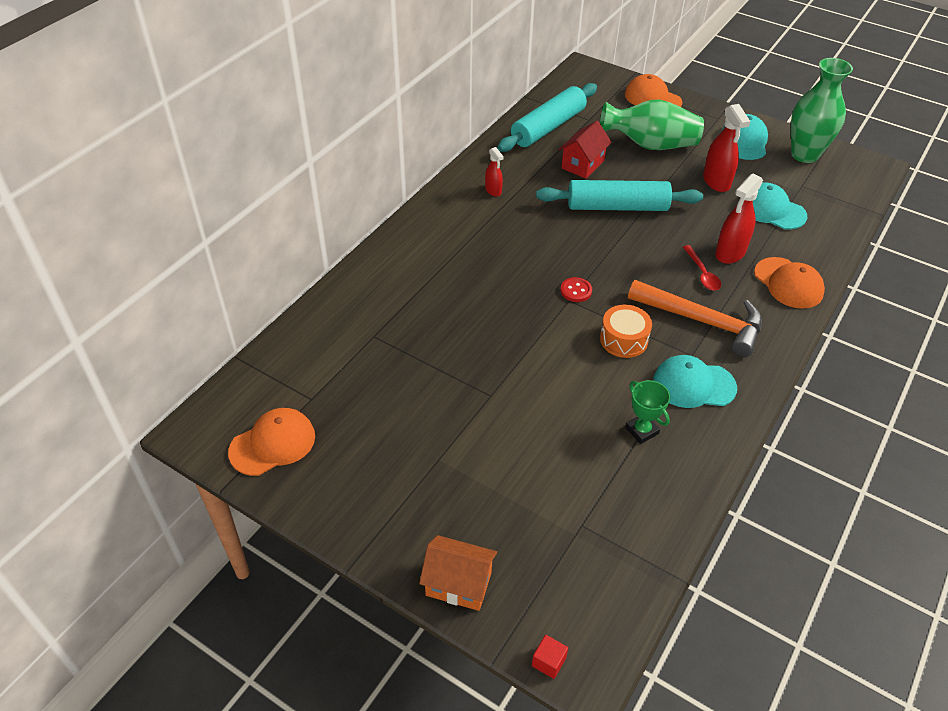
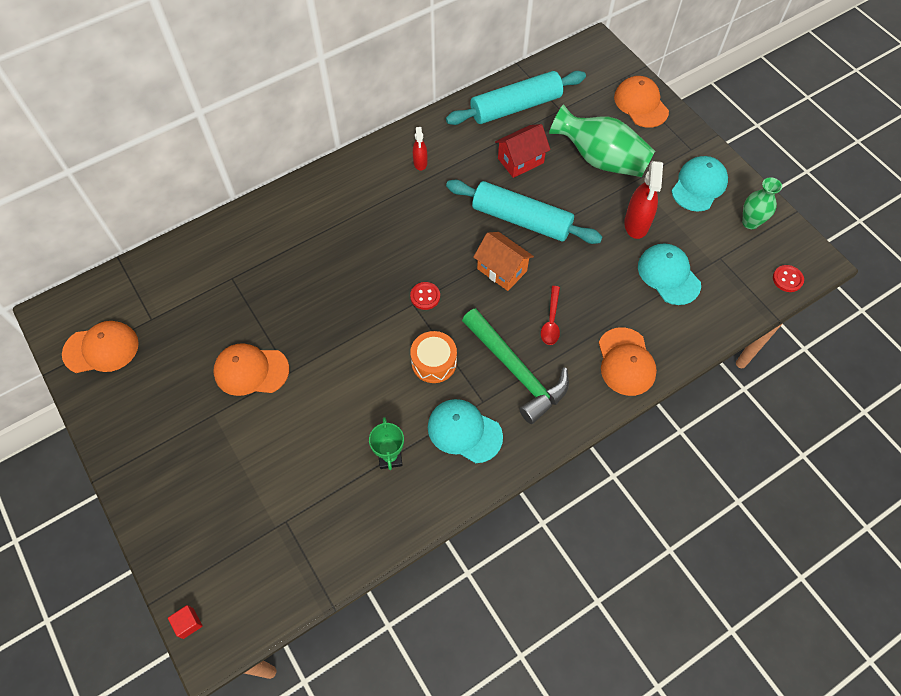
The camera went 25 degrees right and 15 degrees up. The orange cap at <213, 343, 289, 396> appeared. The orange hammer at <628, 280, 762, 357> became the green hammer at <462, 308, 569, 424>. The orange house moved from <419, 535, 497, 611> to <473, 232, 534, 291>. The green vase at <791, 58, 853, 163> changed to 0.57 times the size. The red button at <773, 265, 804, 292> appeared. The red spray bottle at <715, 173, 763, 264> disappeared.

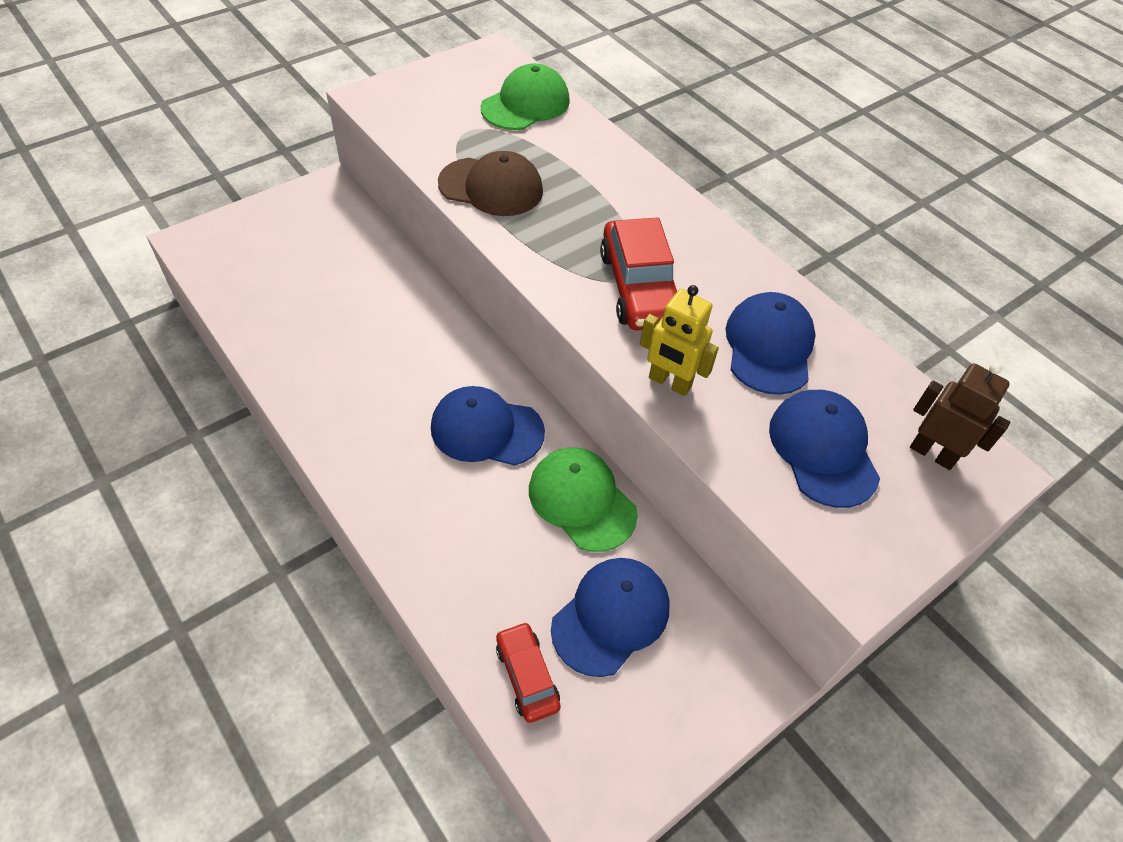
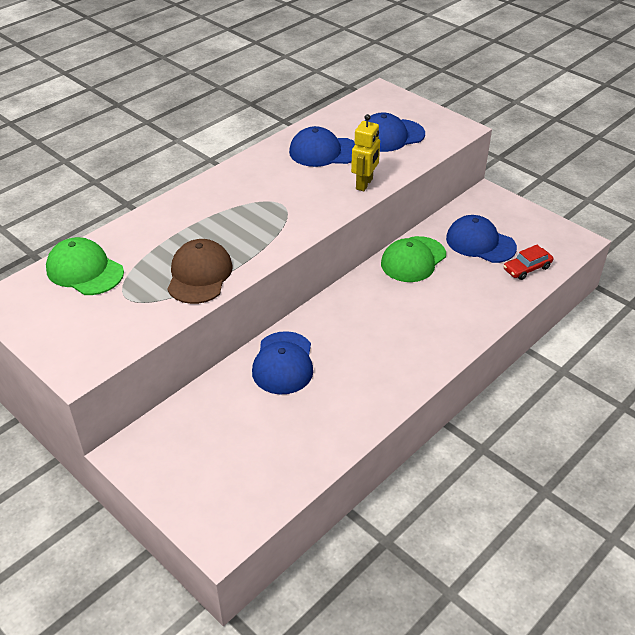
The camera went 95 degrees left and 10 degrees down. The blue cap moved from <431, 386, 545, 466> to <252, 331, 313, 394>. The red car at <600, 217, 677, 330> disappeared. The brown robot at <910, 363, 1010, 470> disappeared.

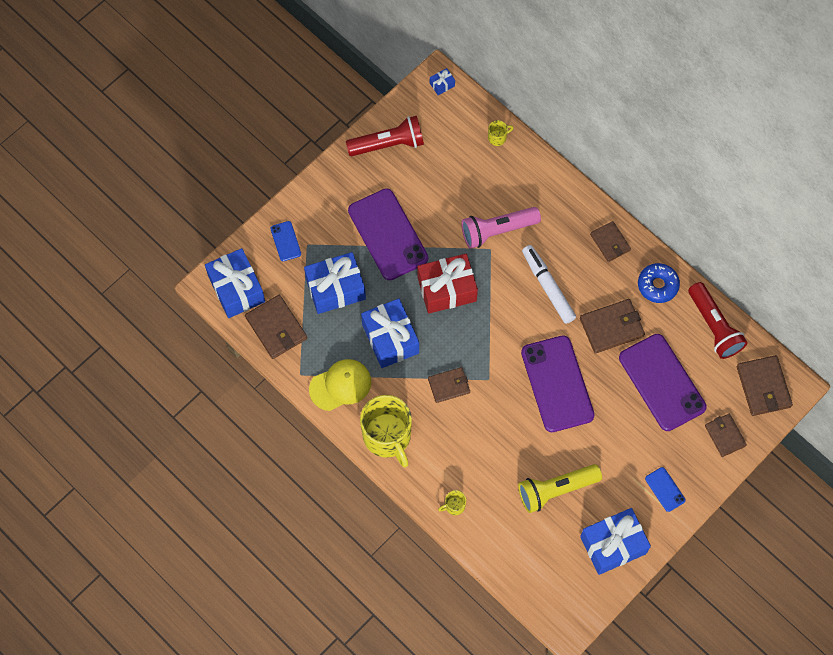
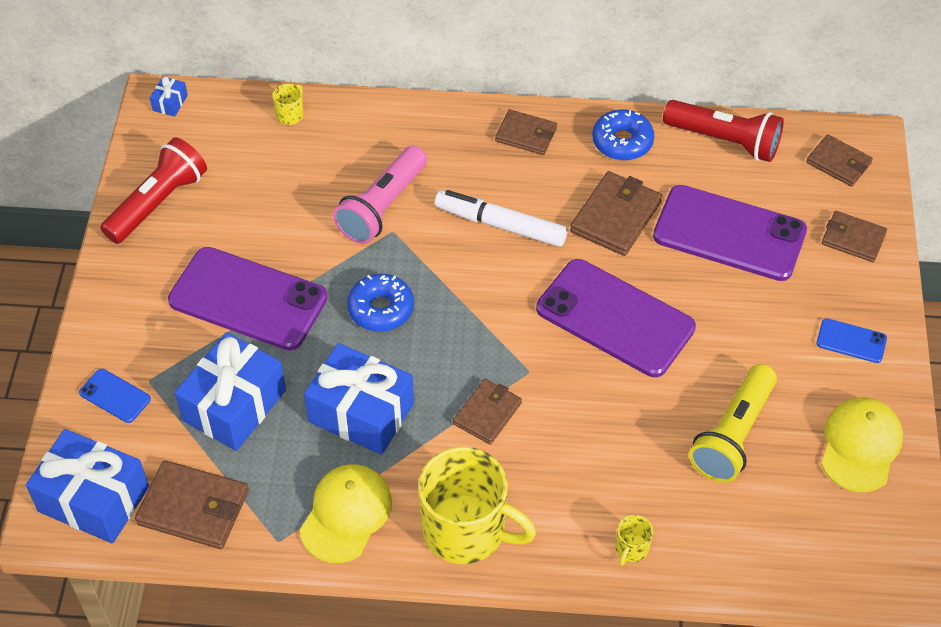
The camera went 40 degrees left and 15 degrees down. The red gift at <418, 254, 478, 314> was replaced by the blue donut at <347, 273, 414, 332>. The brown wallet at <737, 355, 793, 416> changed to 0.66 times the size. The blue gift at <580, 508, 651, 575> was replaced by the yellow cap at <821, 397, 903, 492>.

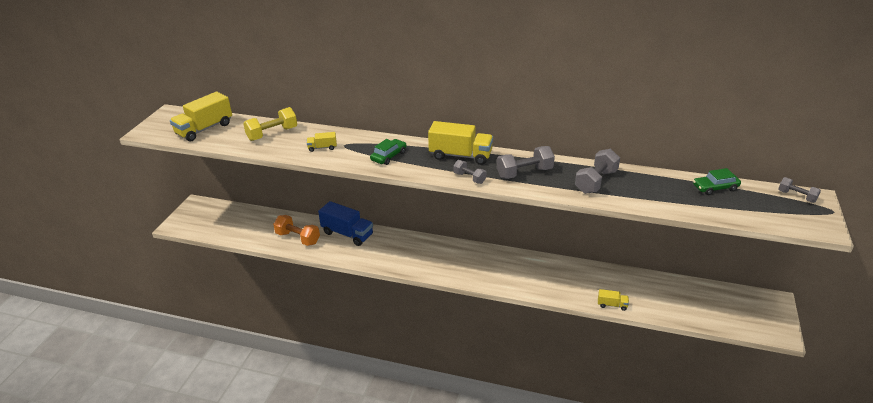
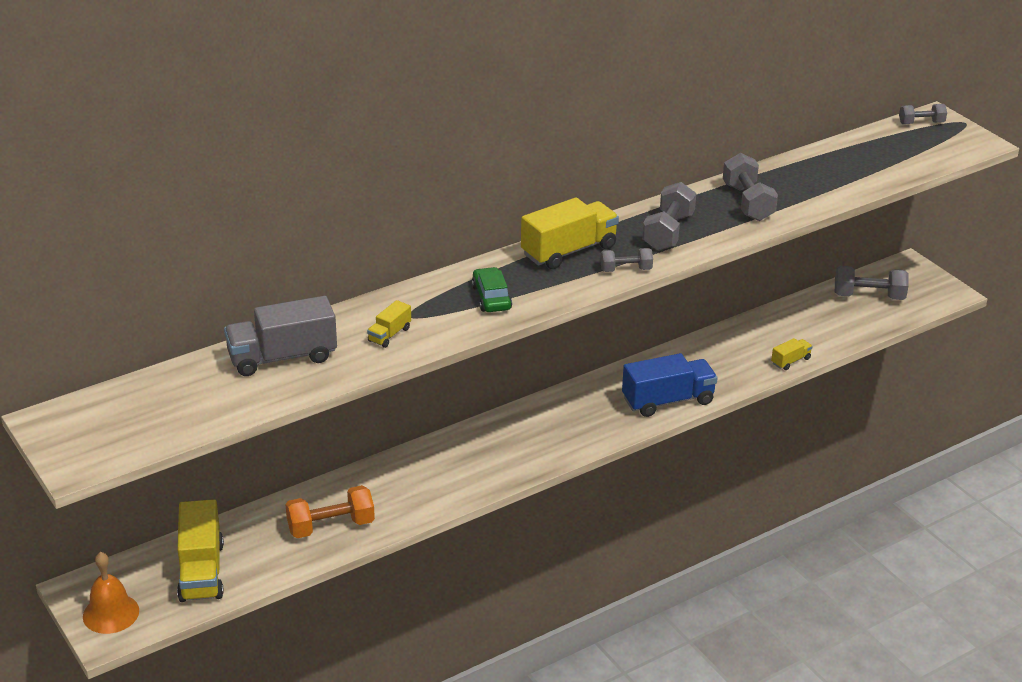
The camera went 50 degrees left and 0 degrees up. The orange bell at <83, 552, 139, 634> appeared. The yellow truck moved from <170, 92, 232, 142> to <177, 499, 224, 602>. The yellow dumbbell at <243, 107, 297, 141> was replaced by the grey truck at <224, 296, 337, 376>. The blue truck moved from <318, 201, 373, 246> to <622, 353, 718, 417>. The grey dumbbell at <835, 266, 909, 300> appeared. The green car at <693, 168, 741, 195> disappeared.

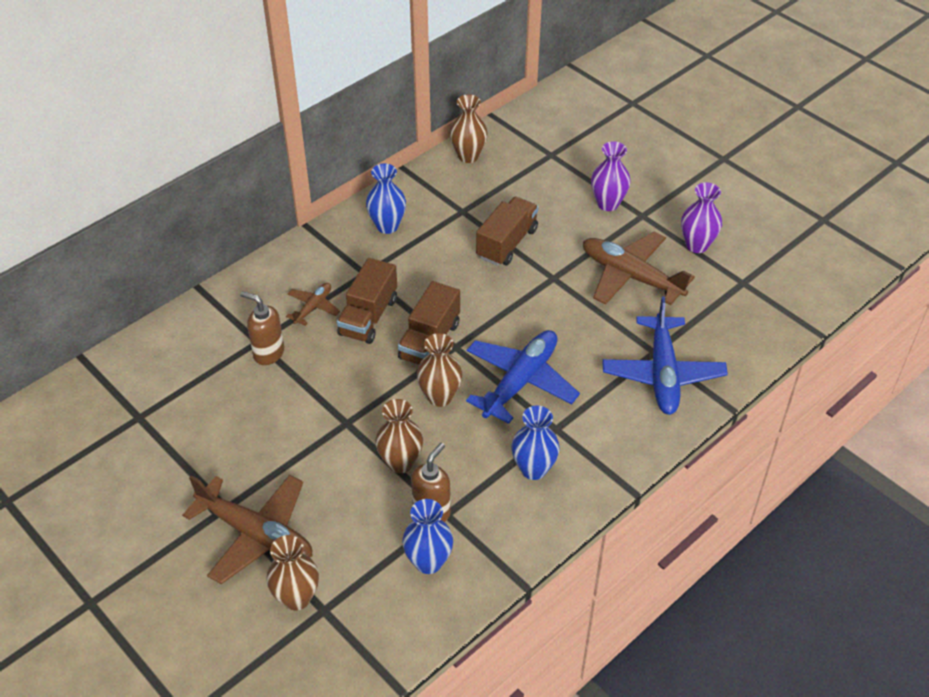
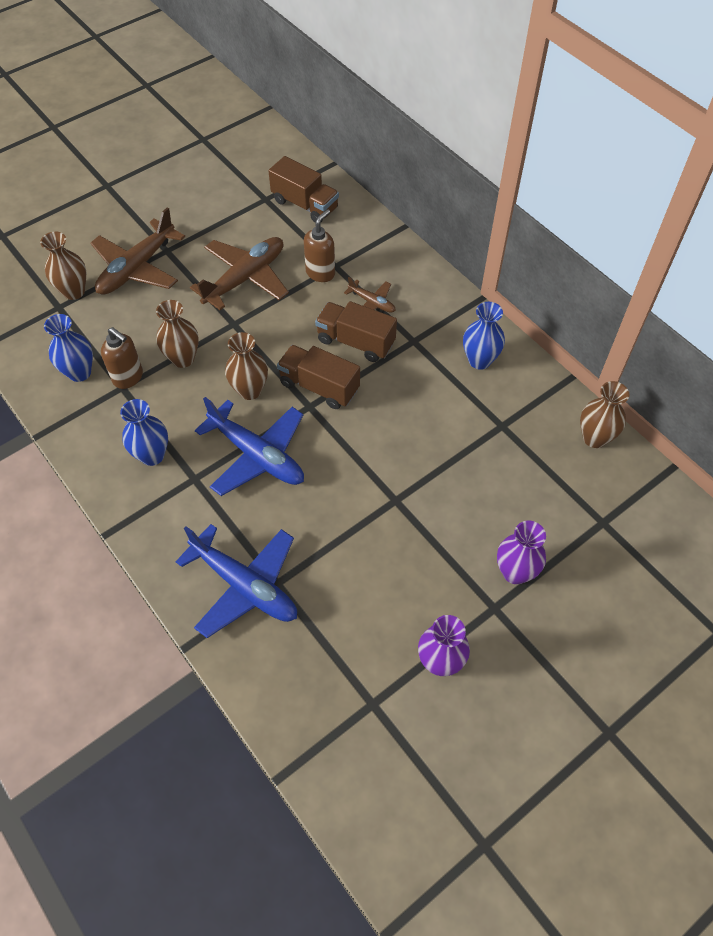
The camera went 95 degrees right and 10 degrees up. The blue plane at <602, 296, 728, 415> turned 150 degrees counterclockwise. The brown plane moved from <583, 232, 695, 305> to <190, 237, 289, 310>. The brown truck moved from <476, 196, 539, 266> to <268, 156, 339, 222>.

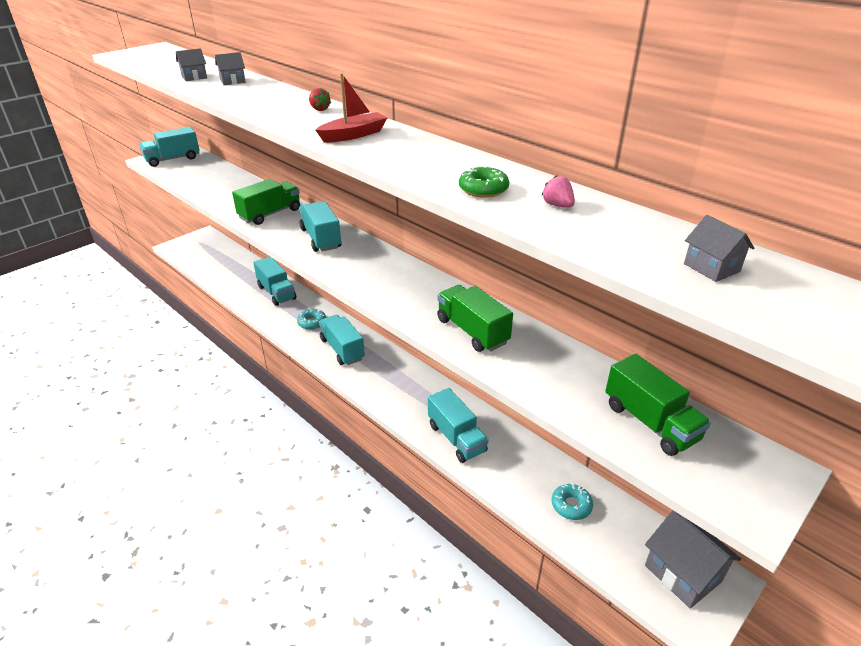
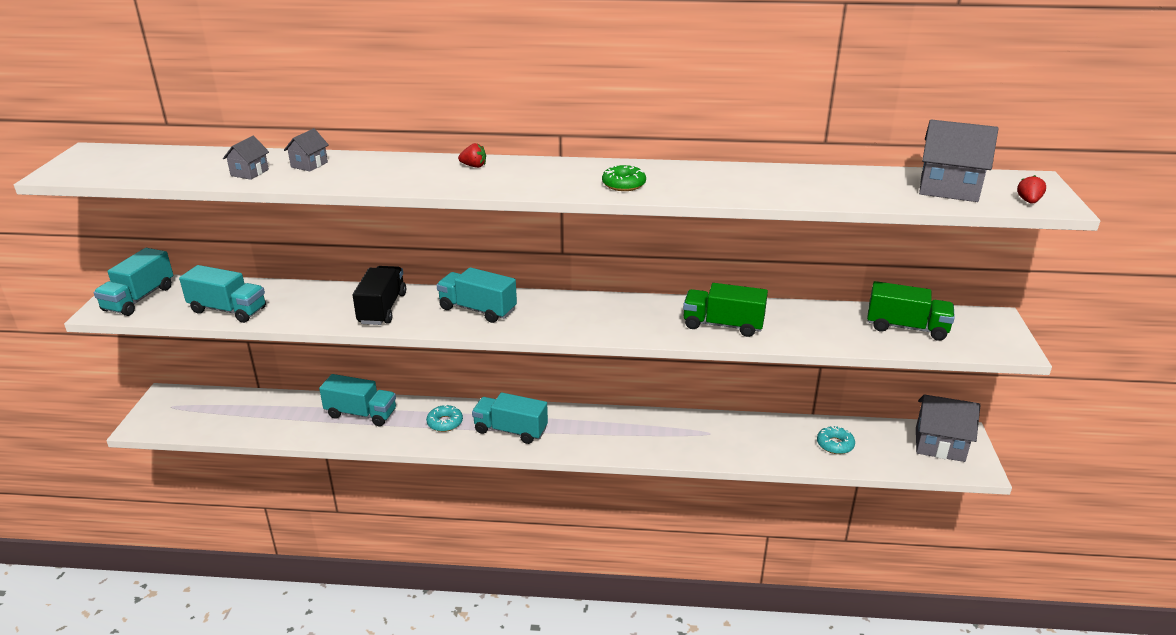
The camera went 40 degrees left and 5 degrees down. The turquoise truck moved from <428, 388, 489, 463> to <179, 265, 266, 323>. The green truck at <232, 179, 300, 225> became the black truck at <352, 266, 406, 325>. The green donut moved from <459, 166, 509, 198> to <602, 165, 646, 191>. The grey house at <684, 215, 754, 282> changed to 1.93 times the size. The red strawberry at <1017, 175, 1046, 204> appeared. The red boat at <316, 73, 388, 142> disappeared. The pink strawberry at <542, 175, 575, 208> disappeared.

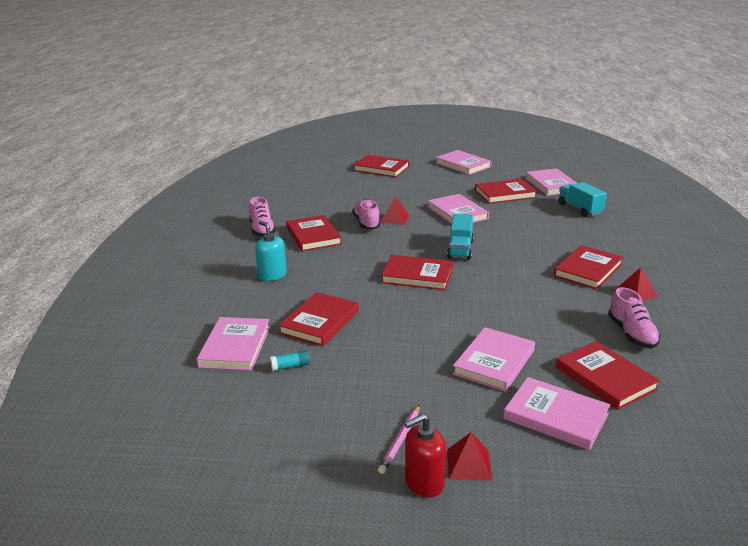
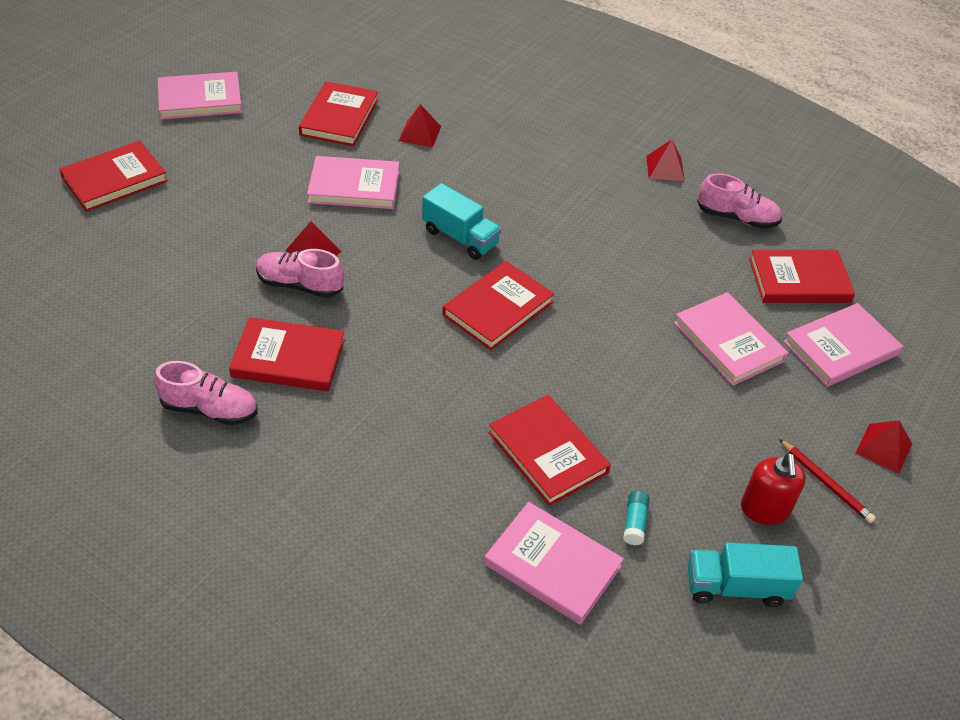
The camera went 65 degrees left and 20 degrees up. The red pyramid at <399, 104, 441, 147> appeared. The turquoise truck moved from <559, 182, 607, 217> to <687, 542, 803, 607>. The red soap dispenser moved from <404, 414, 446, 498> to <741, 453, 806, 525>. The pink pencil at <378, 405, 420, 474> became the red pencil at <779, 439, 876, 523>. The turquoise soap dispenser at <255, 221, 287, 281> disappeared. The pink book at <525, 168, 577, 196> disappeared. The red book at <554, 245, 623, 289> disappeared.

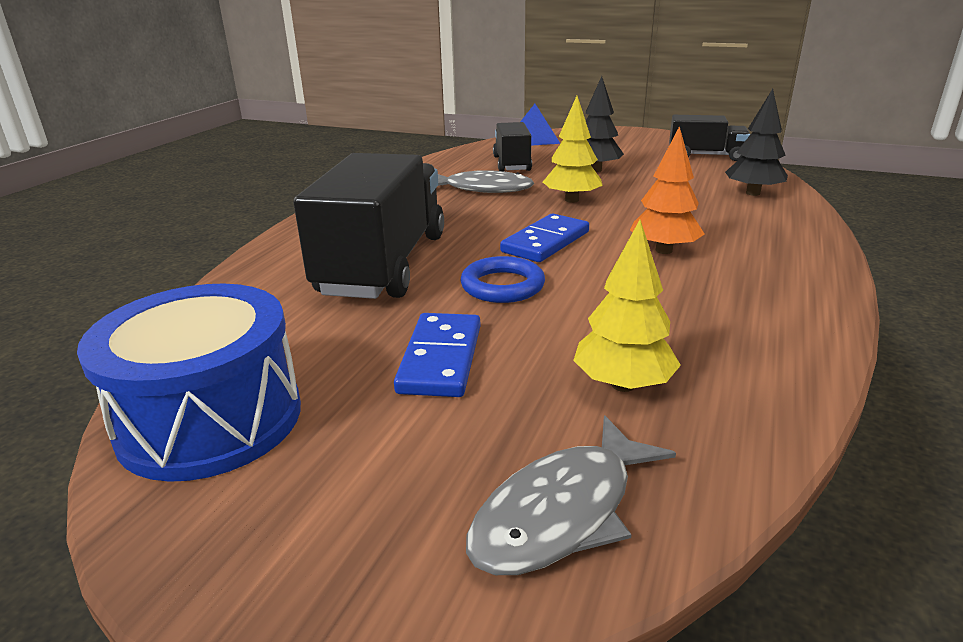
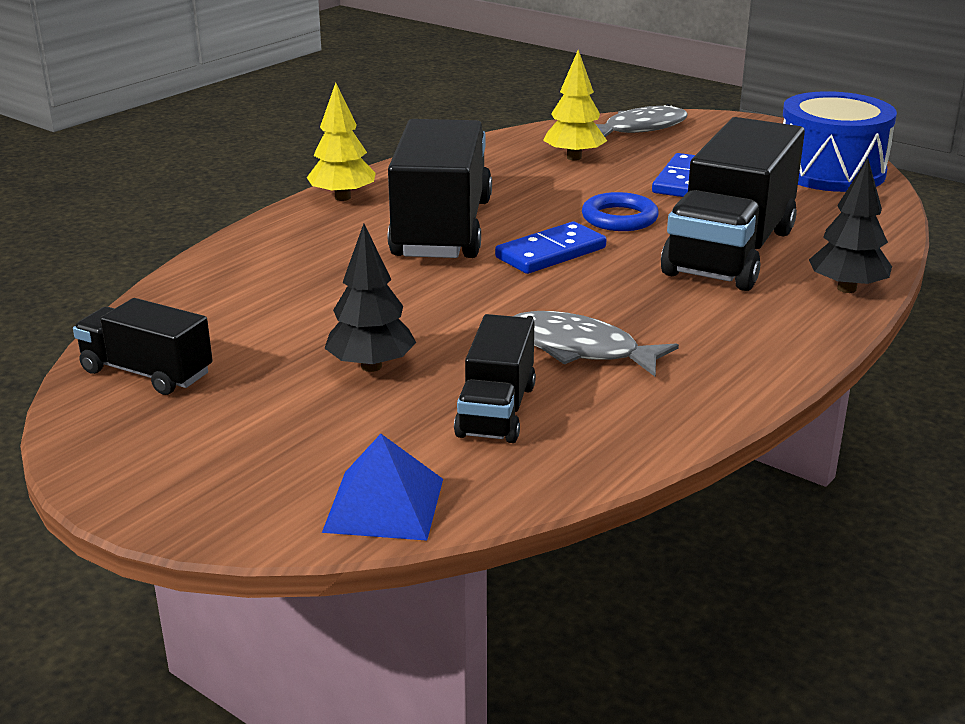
The camera went 165 degrees left and 0 degrees up. The yellow tree moved from <543, 96, 603, 203> to <307, 83, 376, 201>. The orange tree at <630, 126, 705, 254> was replaced by the black truck at <388, 119, 492, 258>. The black tree moved from <725, 89, 788, 196> to <809, 158, 892, 293>.

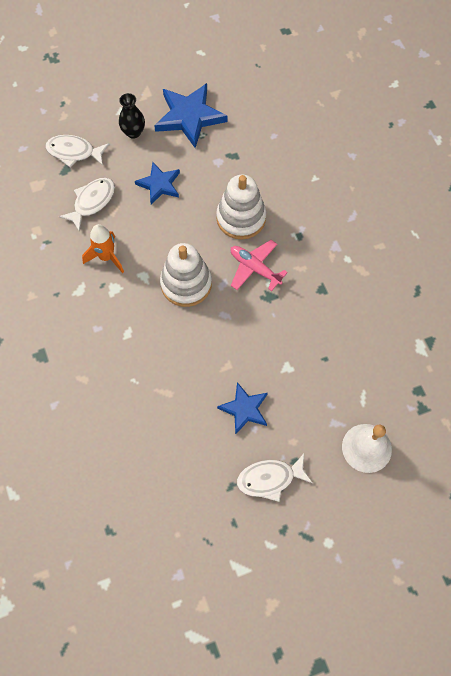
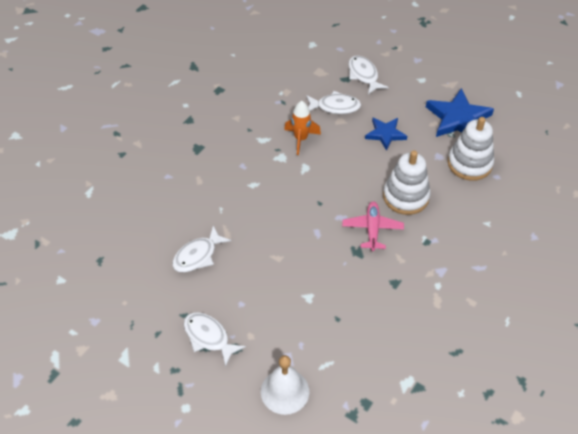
The camera went 55 degrees right and 15 degrees down. The white fish at <172, 226, 231, 273> appeared. The white stacking toy moved from <160, 243, 212, 307> to <448, 117, 494, 181>. The black vase at <119, 93, 145, 139> disappeared. The blue star at <217, 382, 268, 435> disappeared.

